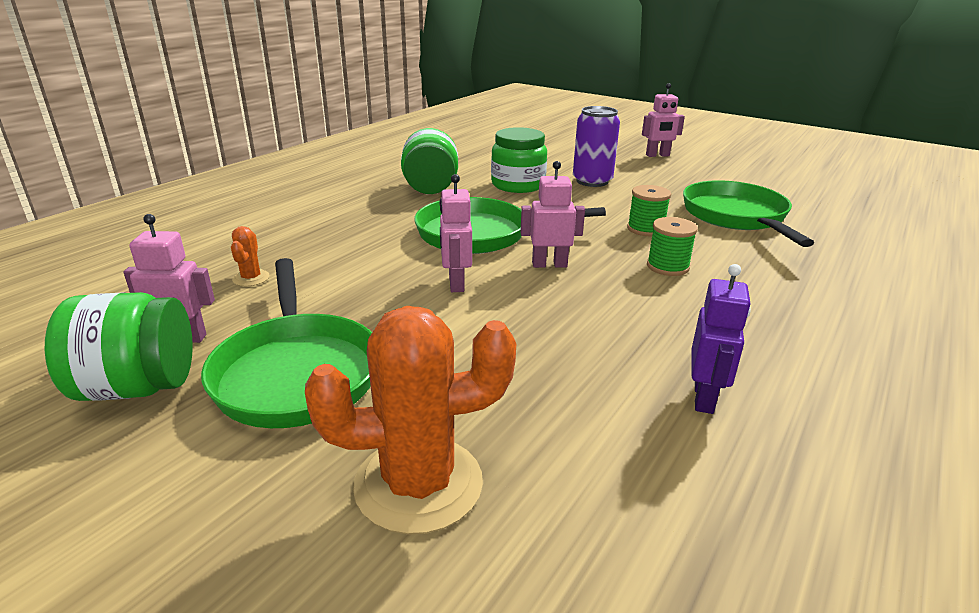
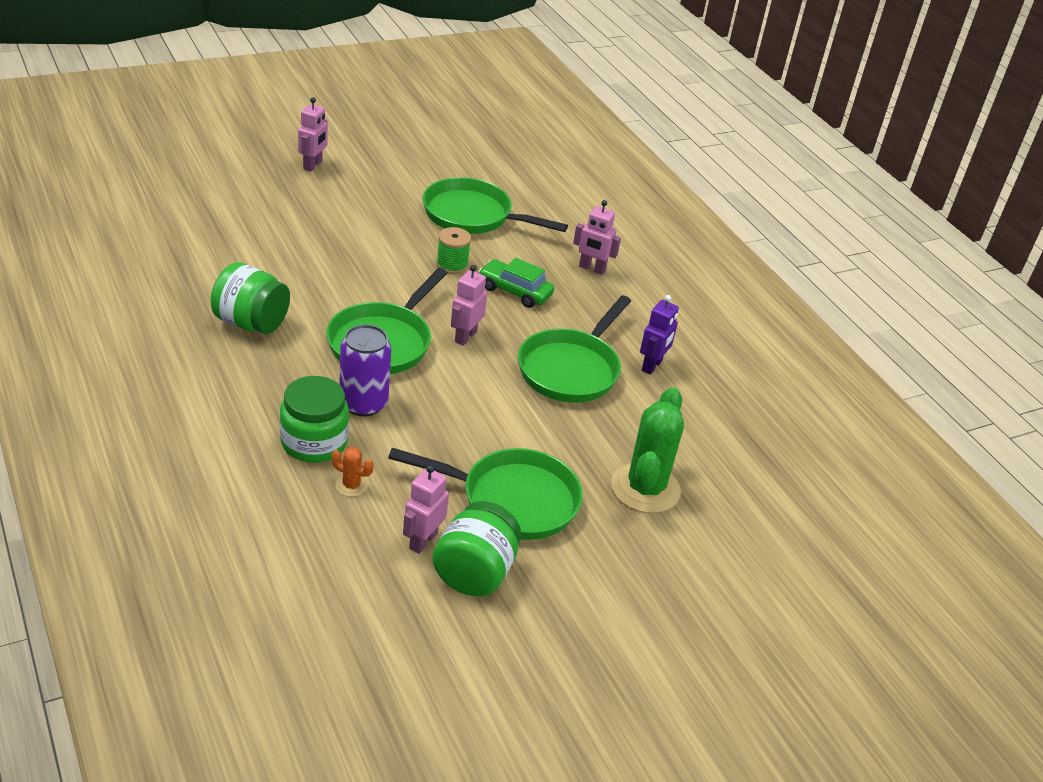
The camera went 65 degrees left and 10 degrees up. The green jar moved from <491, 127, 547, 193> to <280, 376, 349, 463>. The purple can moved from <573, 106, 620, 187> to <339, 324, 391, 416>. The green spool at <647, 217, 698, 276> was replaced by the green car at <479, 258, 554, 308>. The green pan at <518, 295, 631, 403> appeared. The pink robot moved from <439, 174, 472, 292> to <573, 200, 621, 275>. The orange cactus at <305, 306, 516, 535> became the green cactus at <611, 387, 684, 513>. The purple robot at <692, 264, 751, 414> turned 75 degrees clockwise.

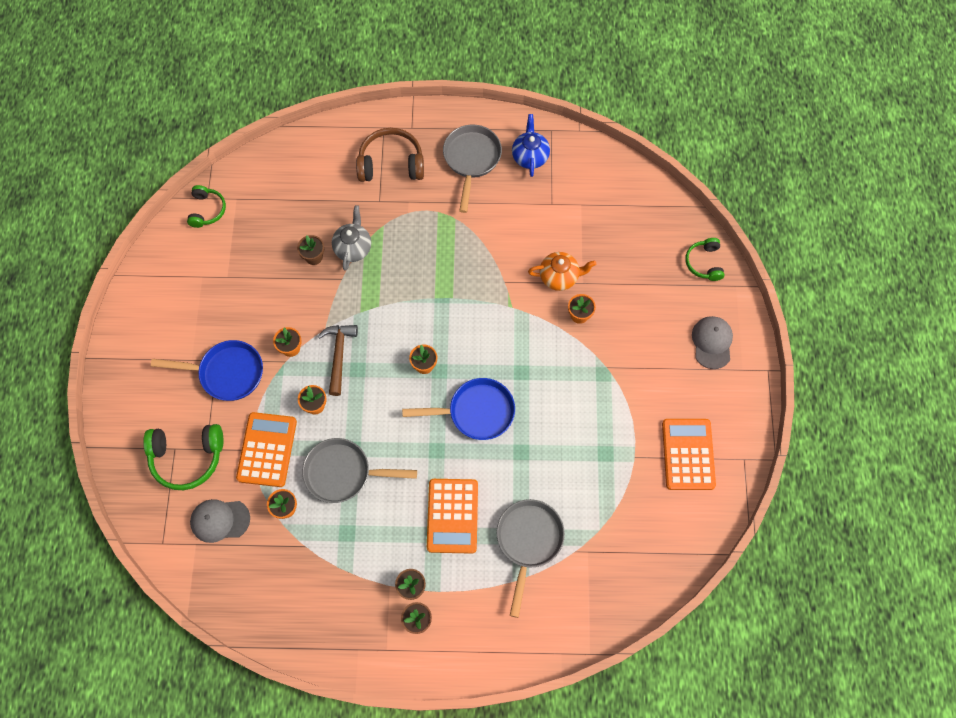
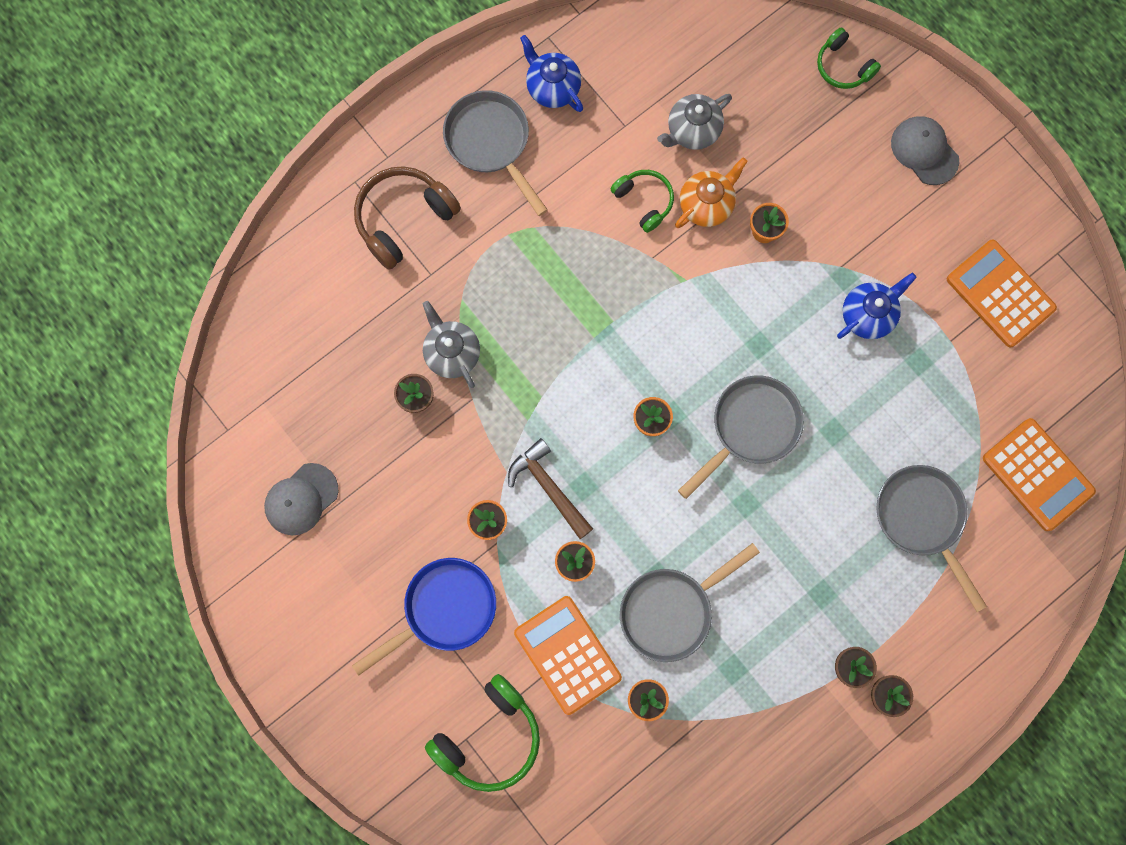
The camera went 40 degrees left and 10 degrees up. The grey cap moved from <190, 499, 250, 543> to <264, 463, 338, 535>. The green headphones moved from <187, 185, 226, 228> to <611, 170, 674, 233>. The grey teapot at <657, 94, 732, 150> appeared. The blue pan at <402, 378, 515, 440> became the grey pan at <678, 375, 804, 499>. The blue teapot at <837, 273, 917, 339> appeared. The orange calculator moved from <427, 479, 478, 554> to <983, 418, 1096, 531>.

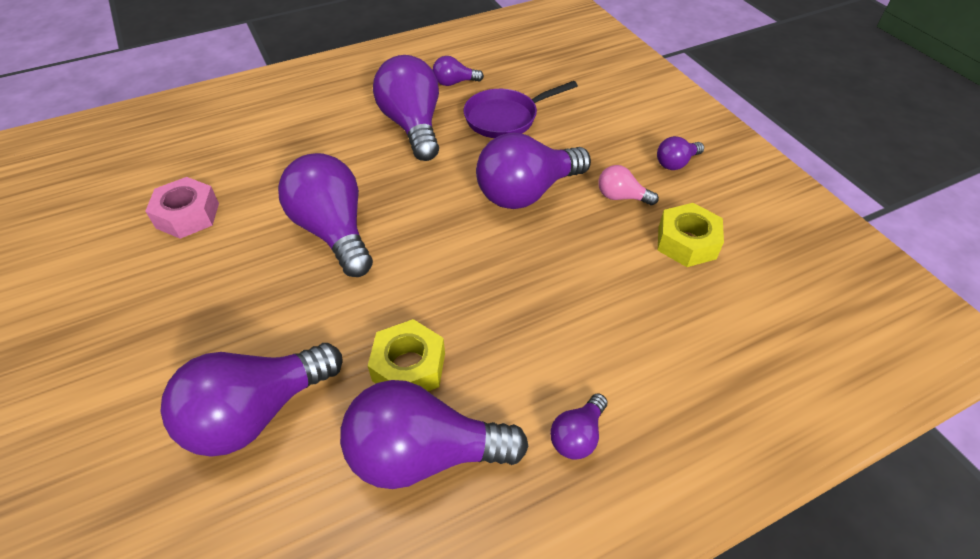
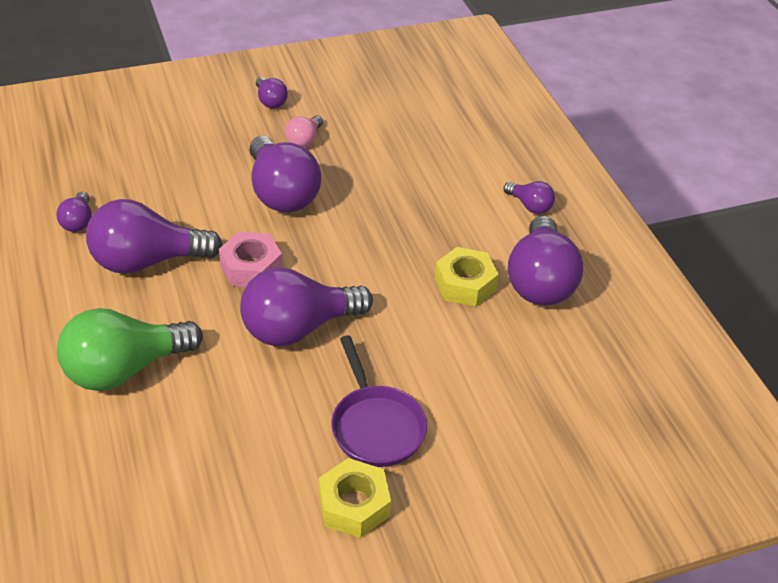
The camera went 85 degrees left and 5 degrees down. The green light bulb at <57, 308, 203, 391> appeared. The pink nut moved from <145, 177, 219, 239> to <219, 232, 283, 287>. The yellow nut moved from <657, 203, 724, 267> to <319, 458, 391, 538>. The purple pan moved from <464, 81, 578, 138> to <331, 335, 427, 467>. The purple light bulb at <161, 343, 343, 457> disappeared.

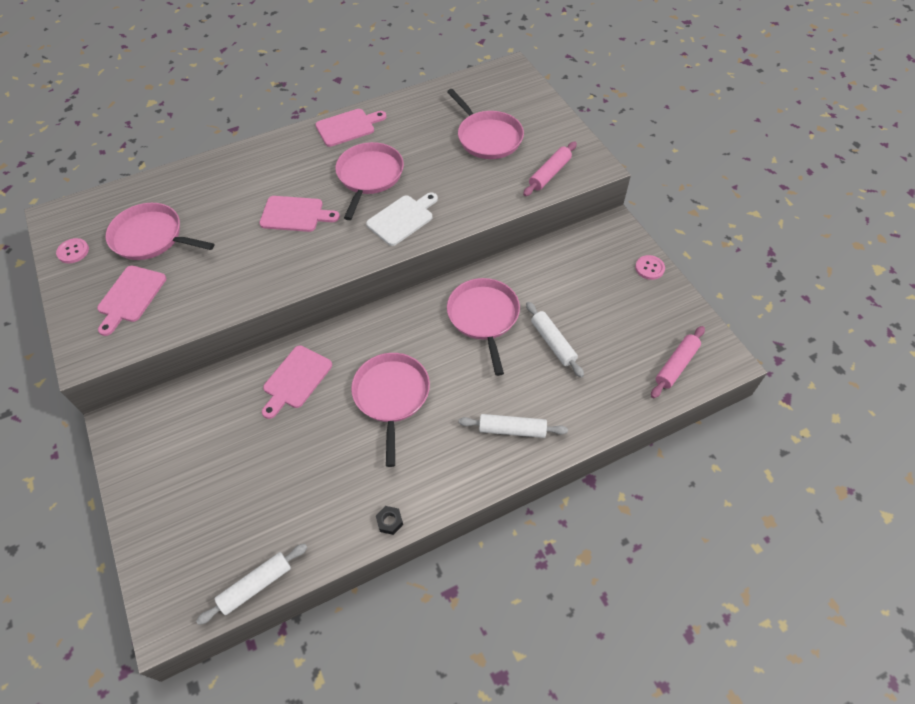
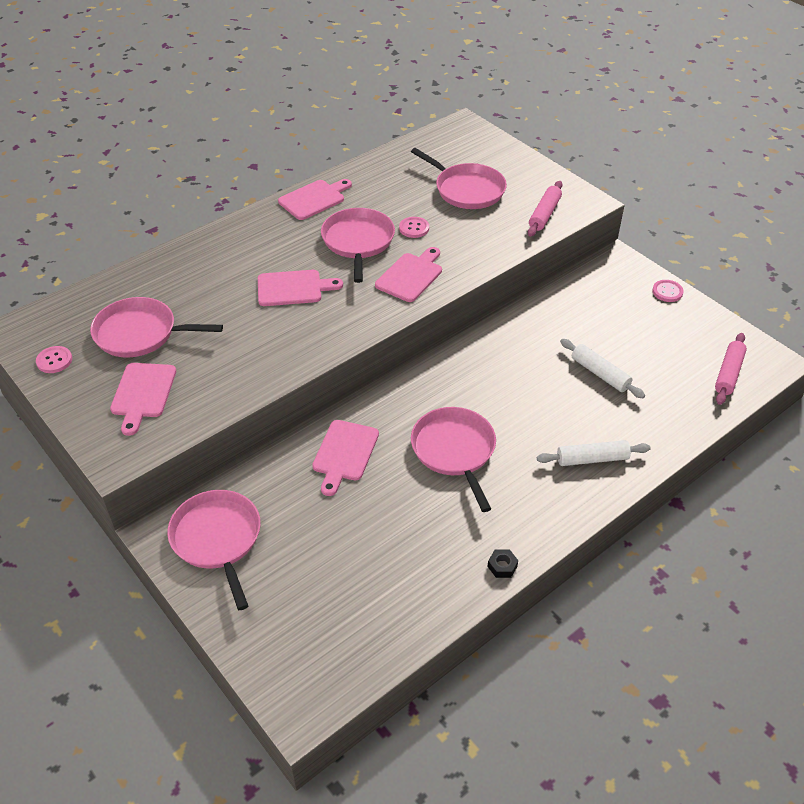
The camera went 15 degrees left and 10 degrees down. The pink pan moved from <447, 278, 520, 376> to <167, 490, 261, 610>. The white cutting board at <366, 193, 438, 246> became the pink cutting board at <375, 247, 442, 302>. The pink button at <399, 217, 429, 238> appeared. The white rolling pin at <196, 544, 308, 625> disappeared.

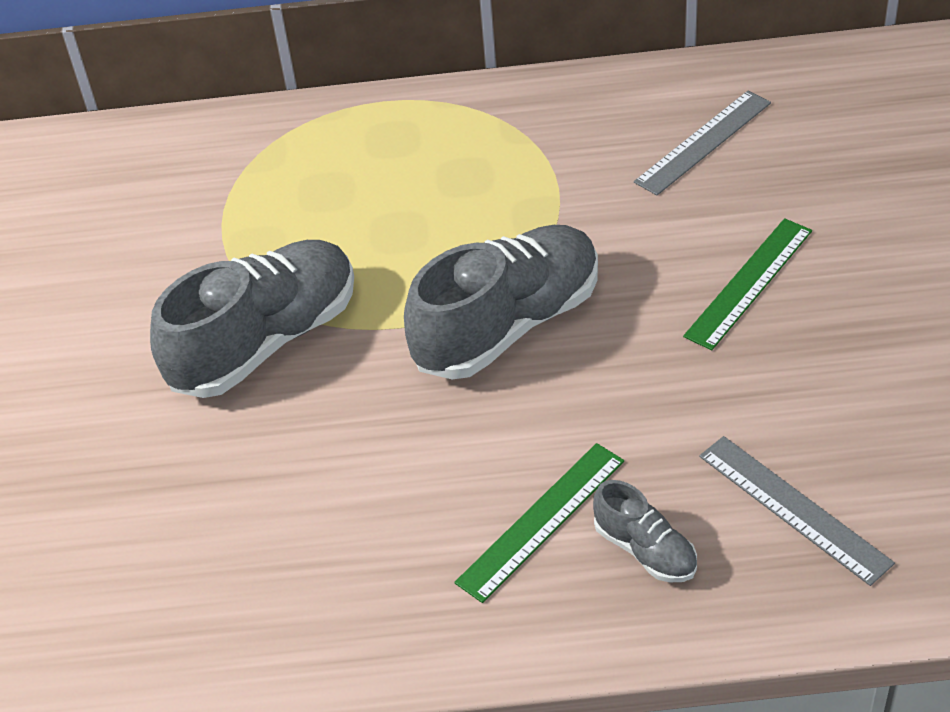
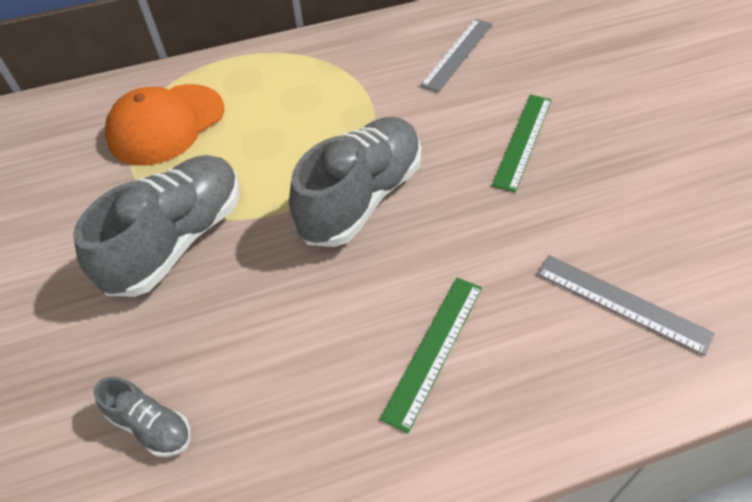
The camera went 15 degrees left and 5 degrees up. The grey shoe moved from <593, 480, 697, 582> to <94, 376, 191, 457>. The orange cap at <105, 84, 224, 166> appeared.

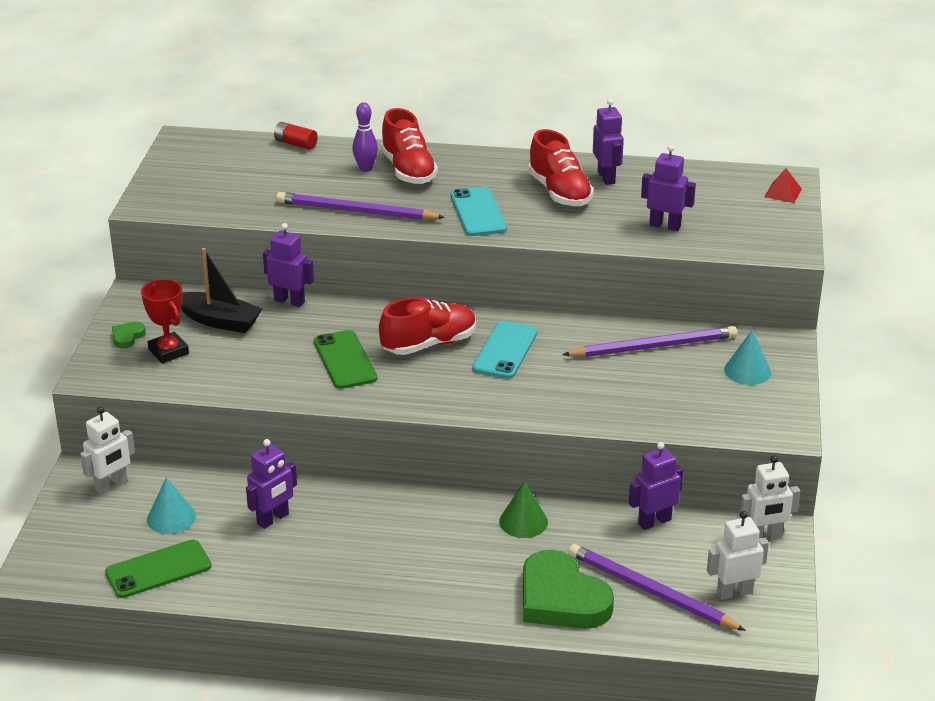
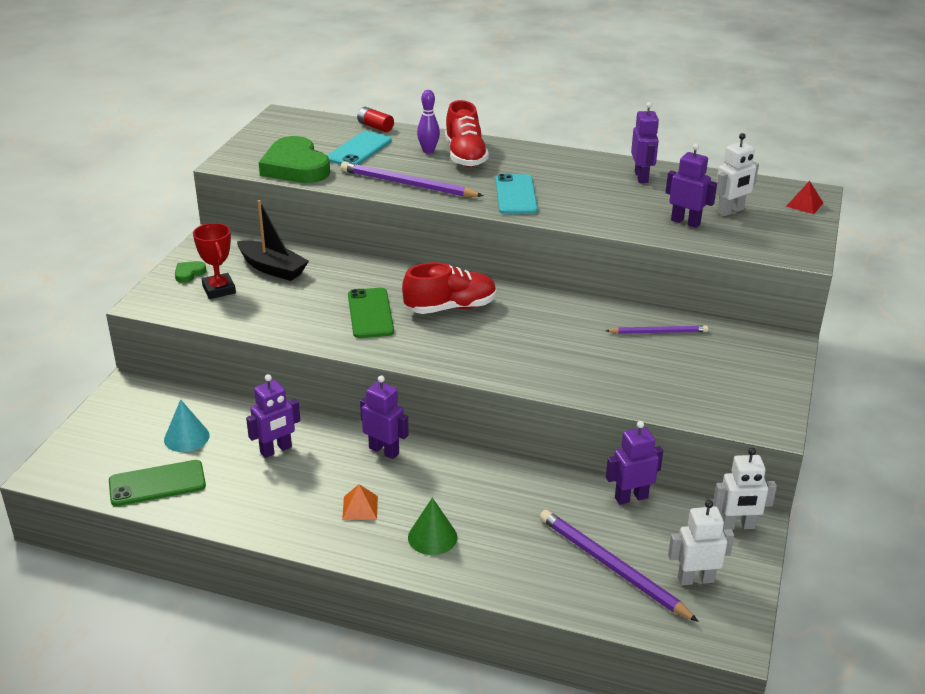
The camera went 10 degrees right and 0 degrees up. The green heart moved from <523, 550, 614, 629> to <259, 136, 330, 183>. The turquoise phone moved from <472, 321, 538, 379> to <327, 131, 392, 165>. The orange pyramid at <342, 484, 378, 520> appeared. The purple robot moved from <263, 223, 314, 307> to <360, 375, 409, 459>. The green cone moved from <499, 481, 548, 538> to <408, 497, 457, 555>. The purple pencil at <562, 326, 737, 357> changed to 0.60 times the size. The white robot moved from <80, 406, 135, 495> to <716, 133, 759, 216>. The red shoe at <528, 129, 594, 206> disappeared. The turquoise cone at <724, 329, 771, 385> disappeared.

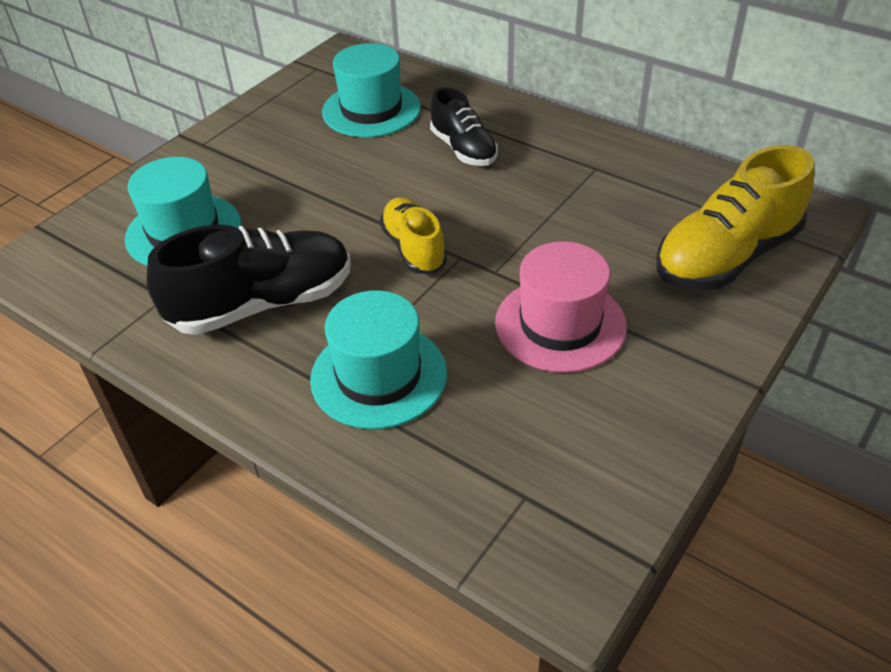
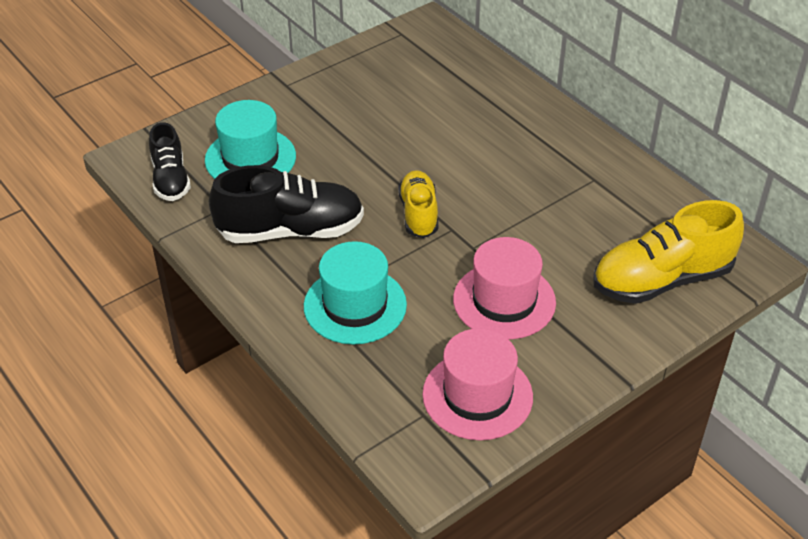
The camera went 15 degrees right and 0 degrees up. The black shoe moved from <430, 87, 498, 166> to <149, 122, 191, 201>. The pink hat at <422, 328, 533, 441> appeared. The turquoise hat at <322, 43, 421, 137> disappeared.

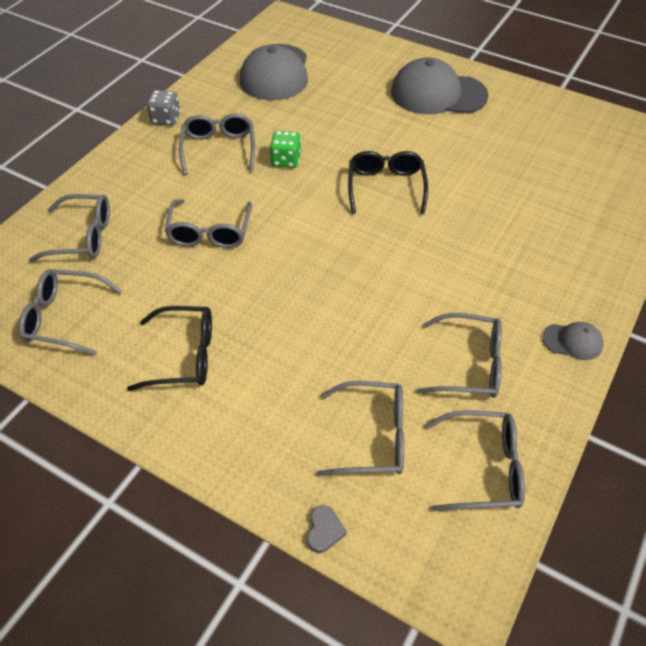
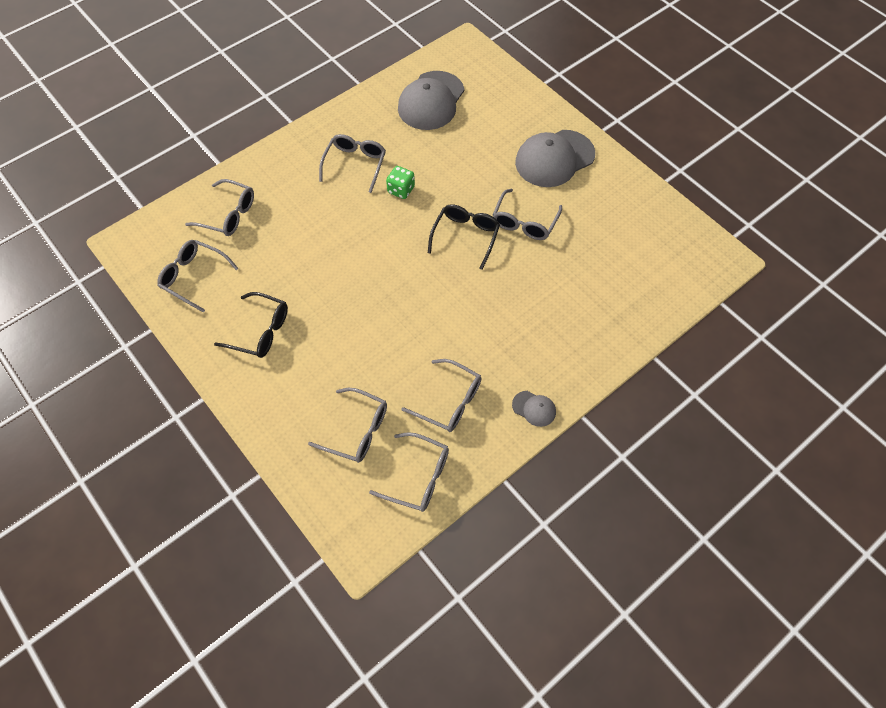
The camera went 20 degrees right and 10 degrees up. The grey glasses moved from <165, 199, 252, 248> to <493, 189, 562, 240>. The grey cap at <391, 57, 489, 114> turned 60 degrees counterclockwise. The grey dice at <147, 90, 180, 126> disappeared. The grey heart at <307, 505, 347, 553> disappeared.

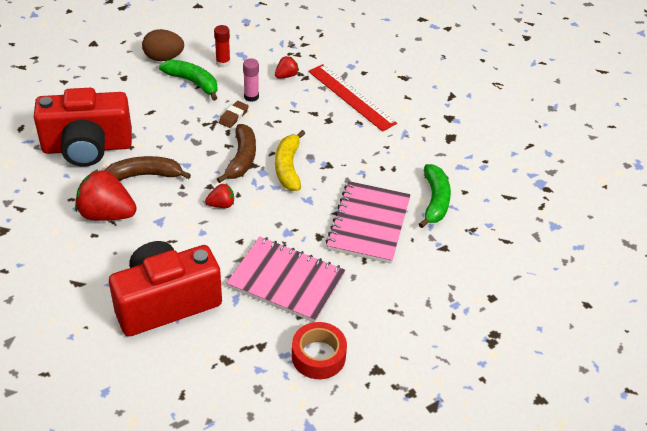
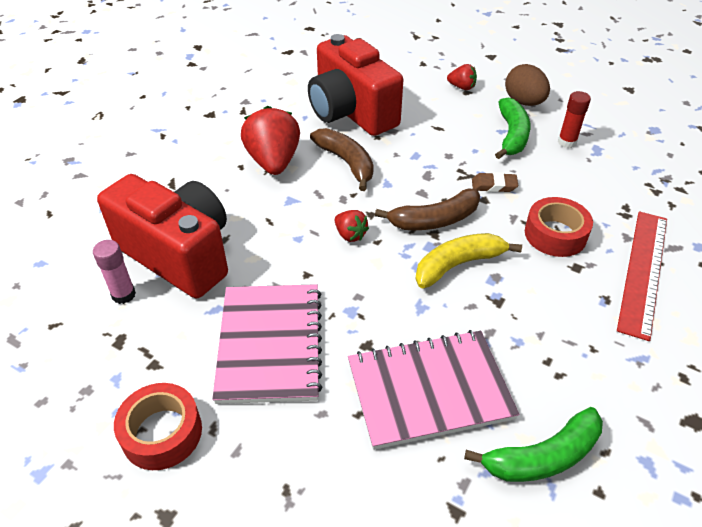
The camera went 65 degrees right and 0 degrees up. The pink glue stick moved from <243, 58, 259, 102> to <93, 240, 136, 304>. The red strawberry moved from <275, 56, 299, 78> to <447, 64, 477, 90>. The red tape at <525, 197, 593, 257> appeared.

